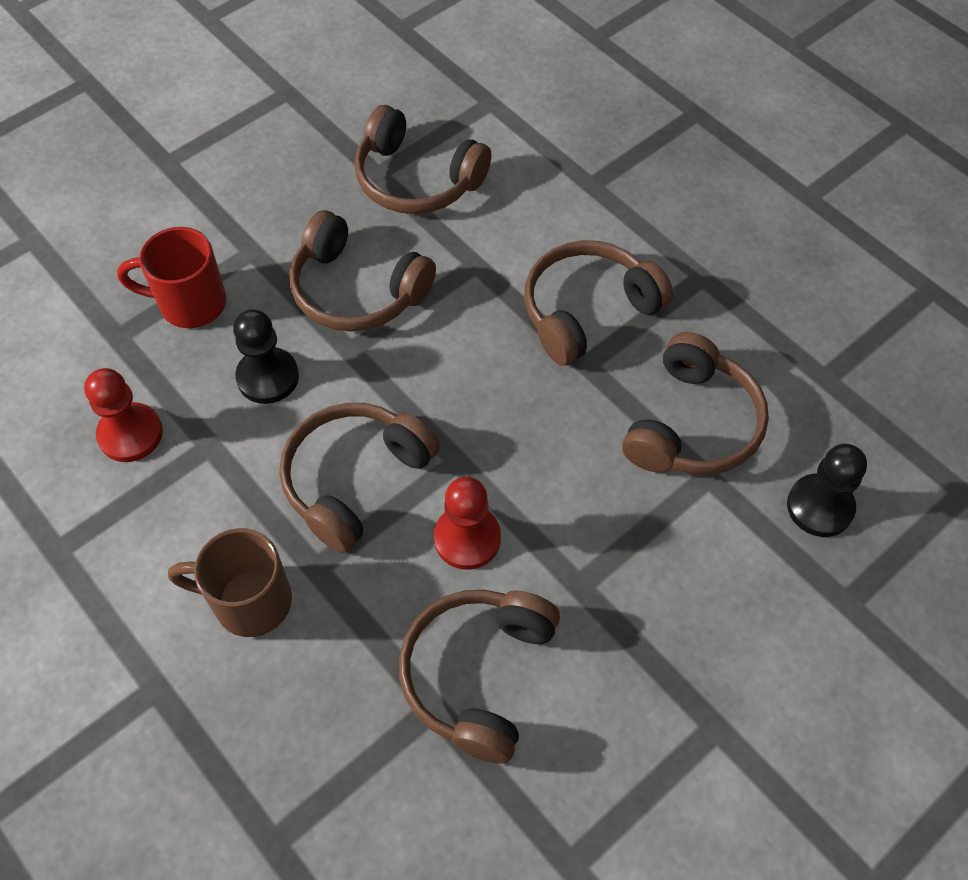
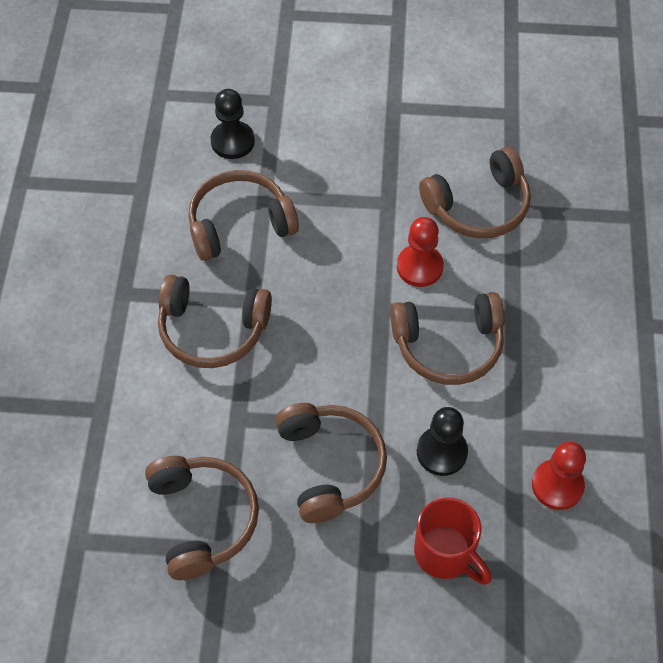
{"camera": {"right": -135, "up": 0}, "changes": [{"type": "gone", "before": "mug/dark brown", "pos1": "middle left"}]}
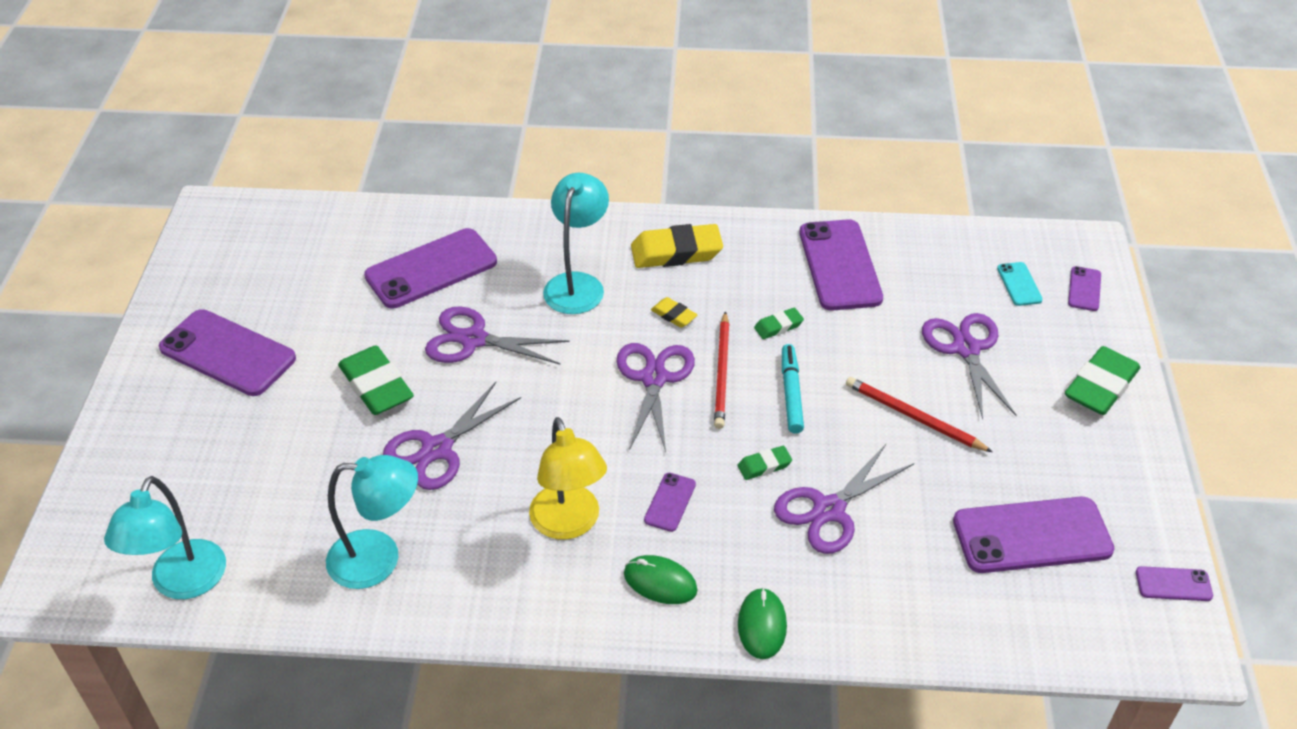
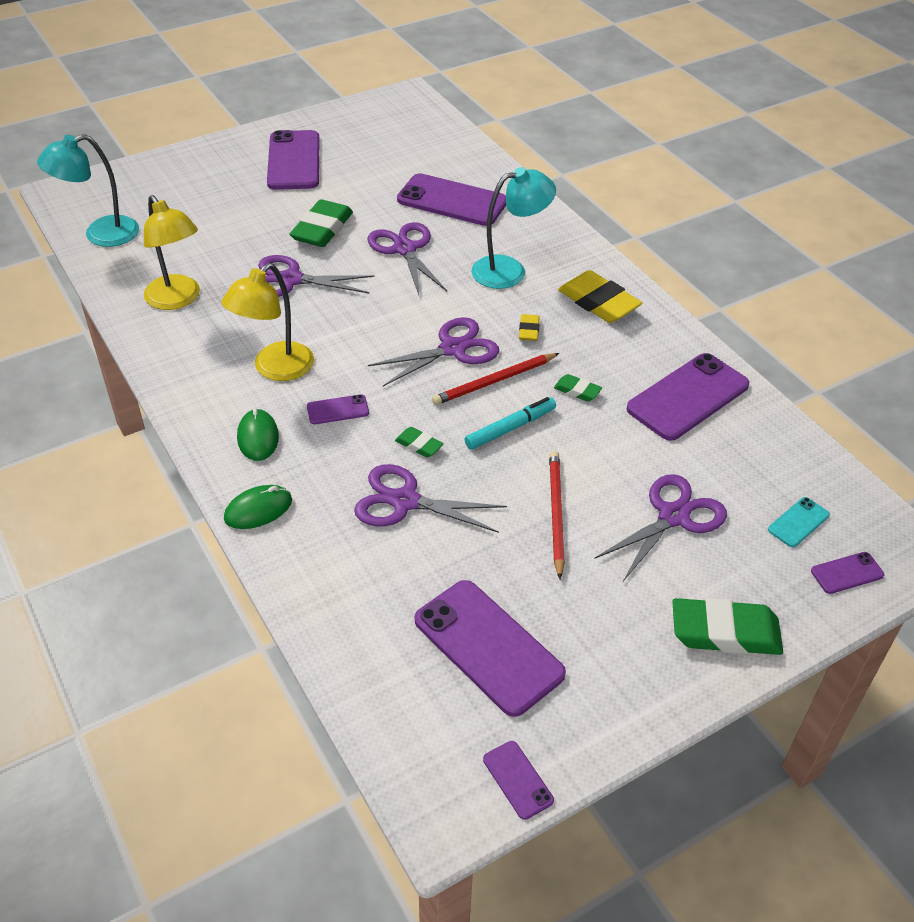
{"camera": {"right": 55, "up": 0}, "changes": [{"type": "repainted", "before": "lamp/aqua (no. 2 from left)", "after": "lamp/yellow (no. 1 from left)", "pos1": "bottom left", "pos2": "top left"}]}
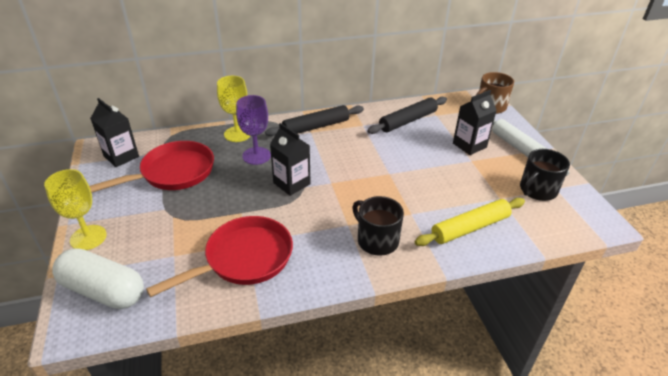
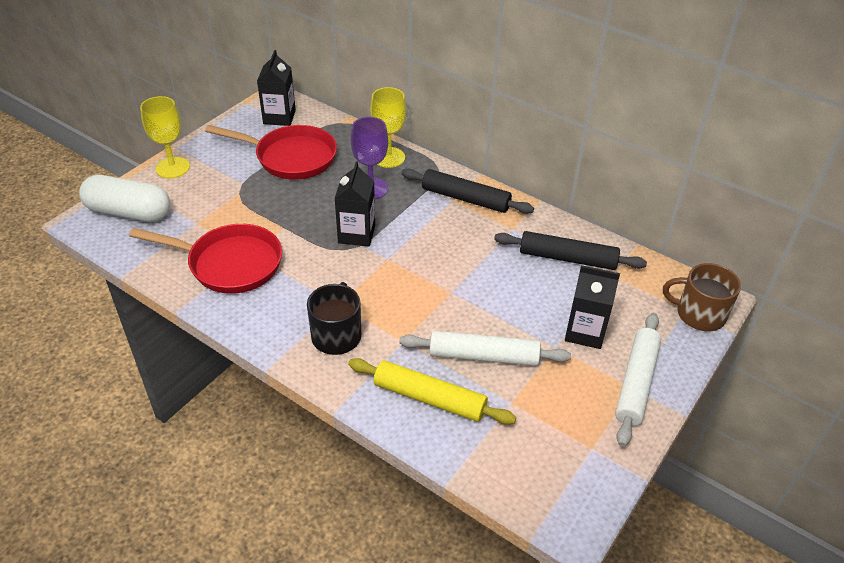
{"camera": {"right": 50, "up": 5}, "changes": [{"type": "rotated", "before": "pill/snow-white", "pos1": "bottom left", "pos2": "middle left", "turn": -60}, {"type": "gone", "before": "mug/black (no. 2 from left)", "pos1": "middle right"}, {"type": "new", "after": "pastry roller/snow-white (no. 1 from left)", "pos2": "centre"}]}
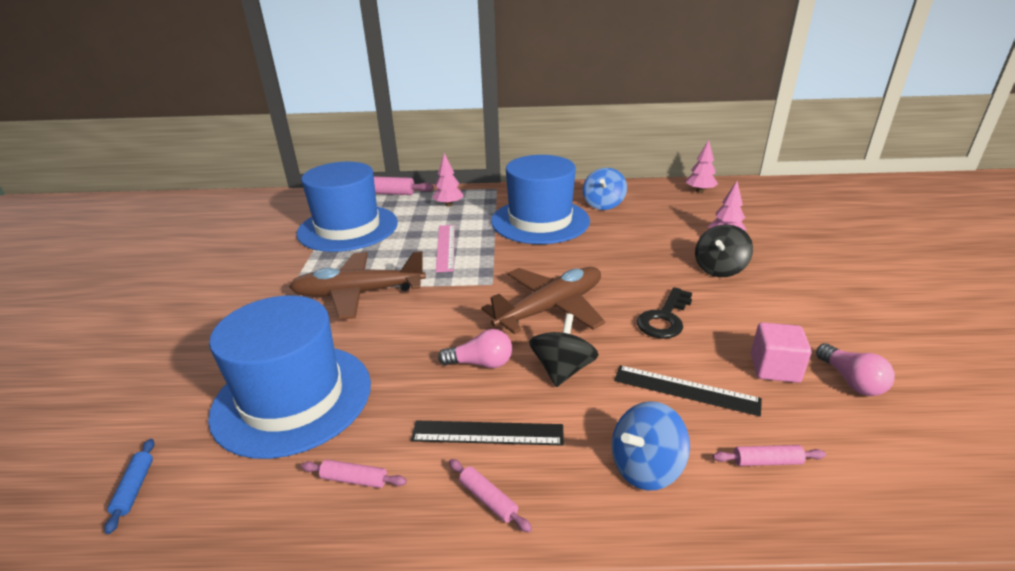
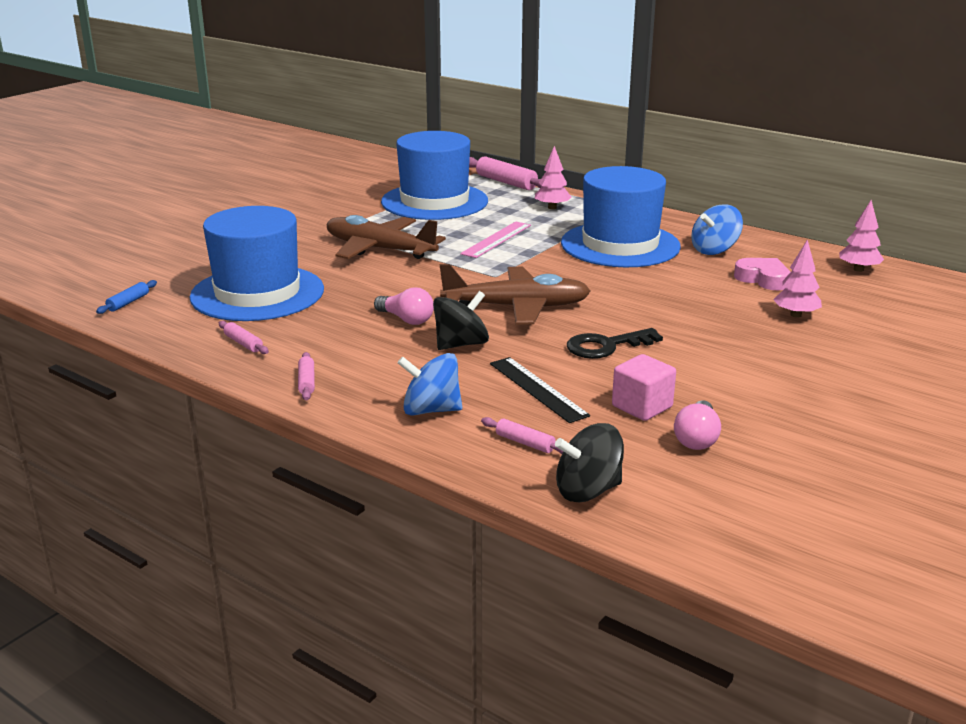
{"camera": {"right": 35, "up": -5}, "changes": [{"type": "gone", "before": "straightedge/black (no. 1 from left)", "pos1": "bottom centre"}, {"type": "shifted", "before": "spinning top/black (no. 2 from left)", "pos1": "middle right", "pos2": "centre"}, {"type": "new", "after": "love heart/pink", "pos2": "middle right"}]}
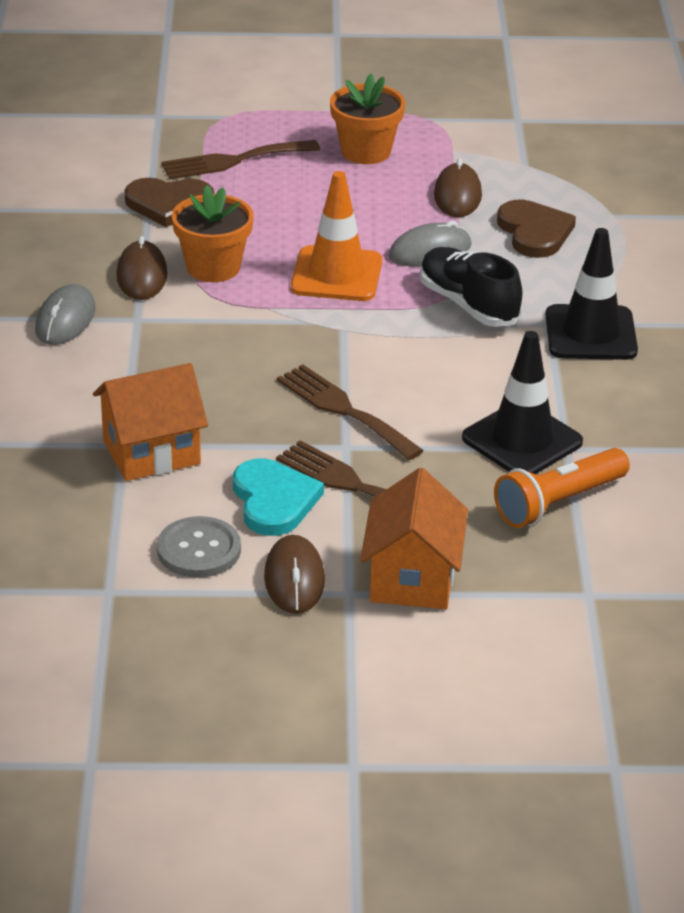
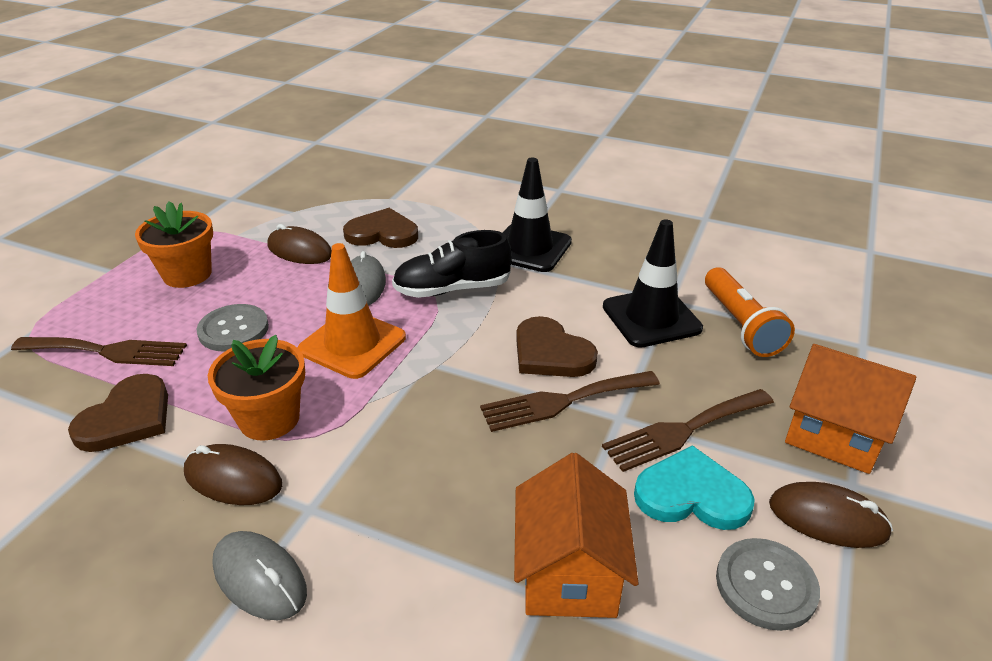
{"camera": {"right": -65, "up": 0}, "changes": [{"type": "rotated", "before": "table fork/dark brown (no. 1 from left)", "pos1": "top centre", "pos2": "middle left", "turn": -90}, {"type": "new", "after": "sewing button/gray (no. 1 from left)", "pos2": "middle left"}, {"type": "new", "after": "love heart/dark brown (no. 3 from left)", "pos2": "centre"}]}
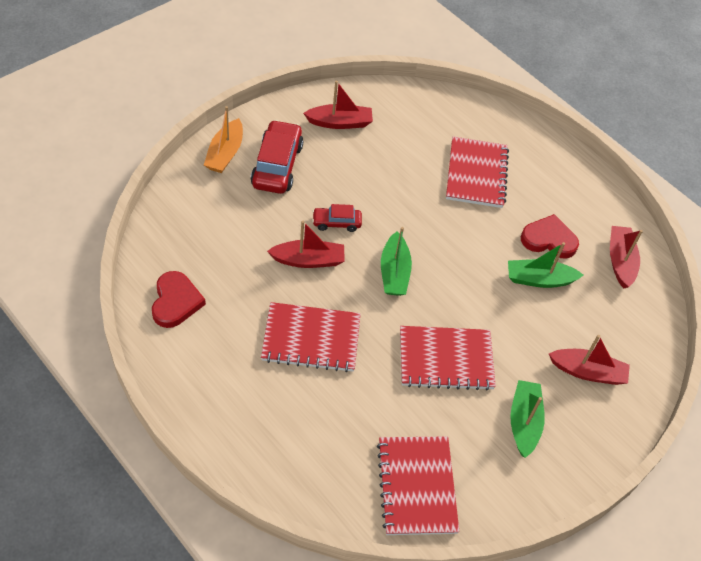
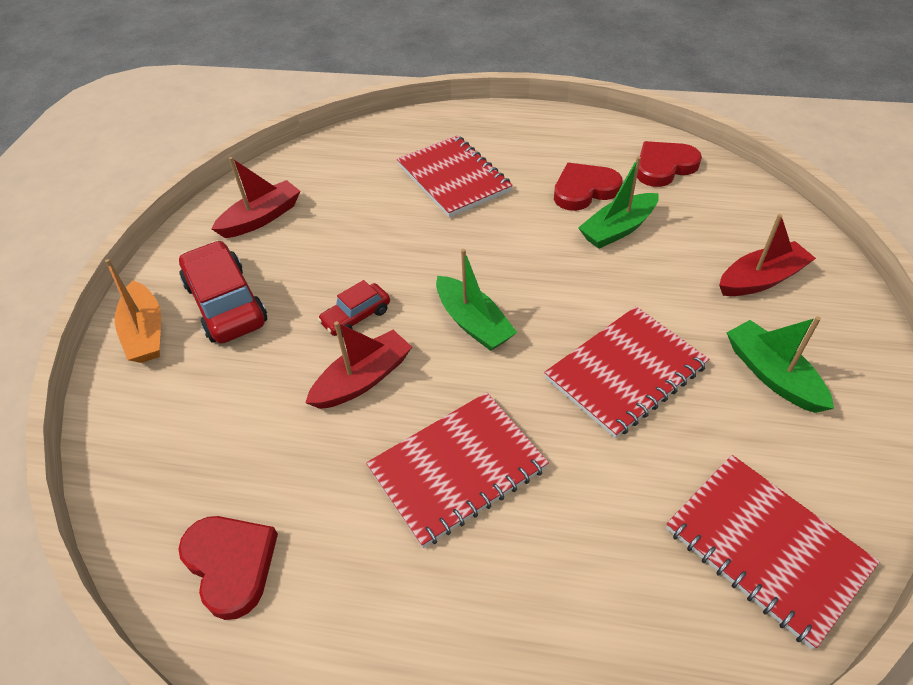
{"camera": {"right": -30, "up": -5}, "changes": [{"type": "swapped", "before": "sailboat/crimson (no. 4 from left)", "after": "love heart/crimson (no. 3 from left)", "pos1": "middle right", "pos2": "top right"}]}
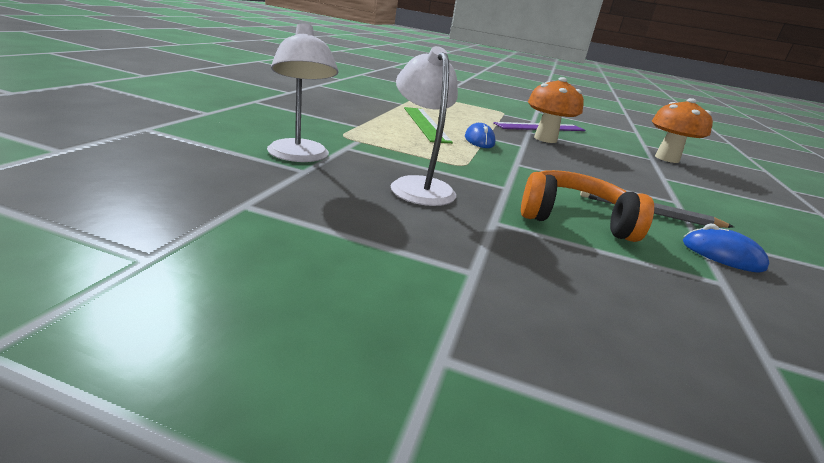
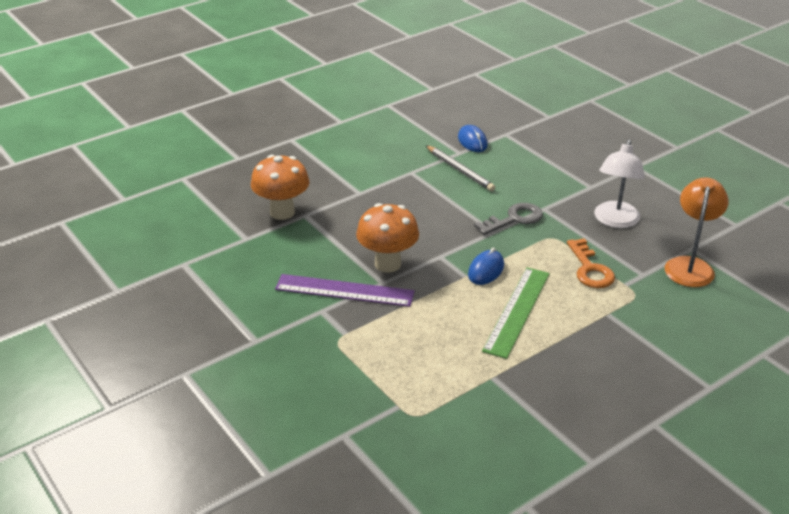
{"camera": {"right": -140, "up": 10}, "changes": [{"type": "repainted", "before": "lamp/snow-white (no. 1 from left)", "after": "lamp/bright orange", "pos1": "top centre", "pos2": "middle right"}, {"type": "gone", "before": "over-ear headphones/bright orange", "pos1": "middle right"}, {"type": "new", "after": "key/gray", "pos2": "centre"}, {"type": "new", "after": "key/bright orange", "pos2": "middle right"}]}
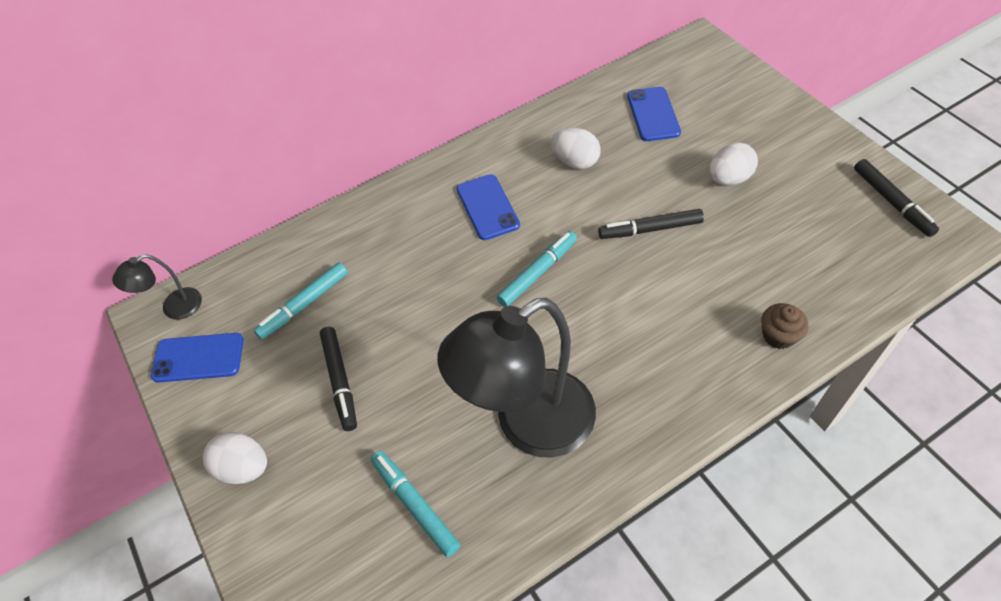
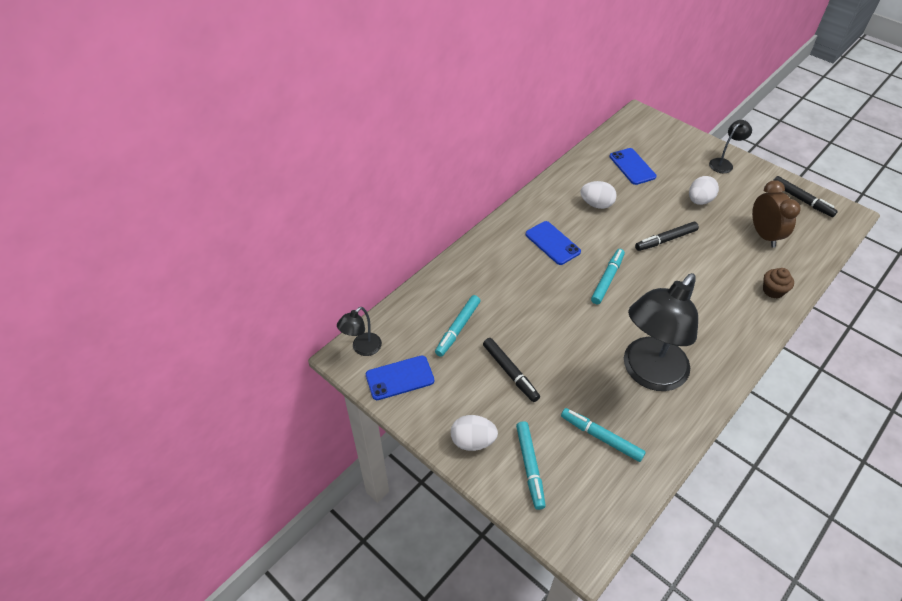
{"camera": {"right": -20, "up": -5}, "changes": [{"type": "new", "after": "marker/aqua (no. 2 from left)", "pos2": "bottom centre"}, {"type": "new", "after": "lamp/black (no. 3 from left)", "pos2": "top right"}, {"type": "new", "after": "bedside clock/dark brown", "pos2": "middle right"}]}
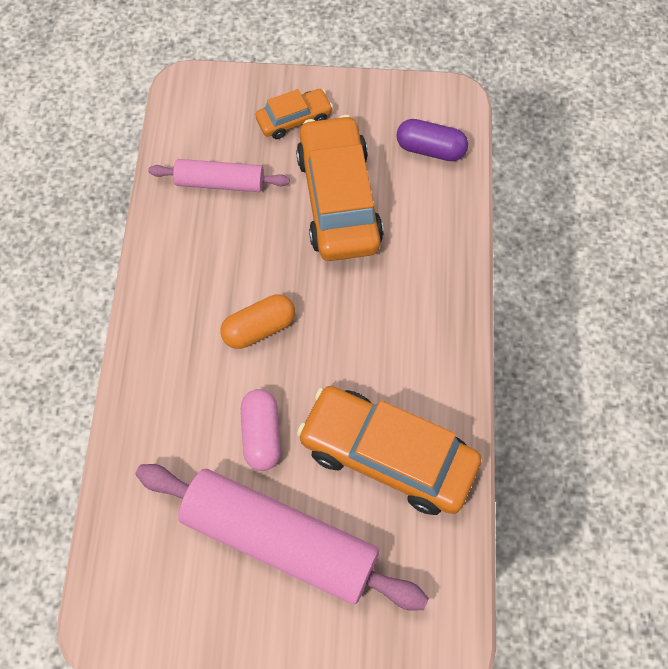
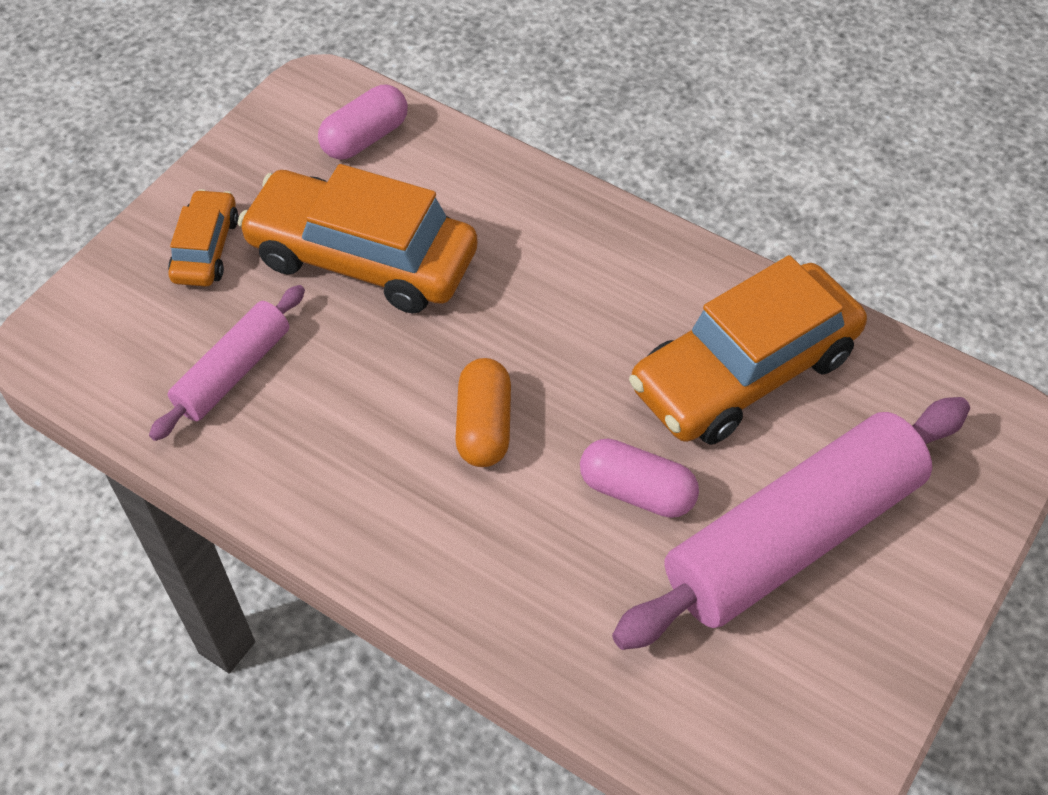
{"camera": {"right": -60, "up": -10}, "changes": [{"type": "repainted", "before": "pill/royal purple", "after": "pill/pink (no. 1 from left)", "pos1": "top centre", "pos2": "top centre"}]}
